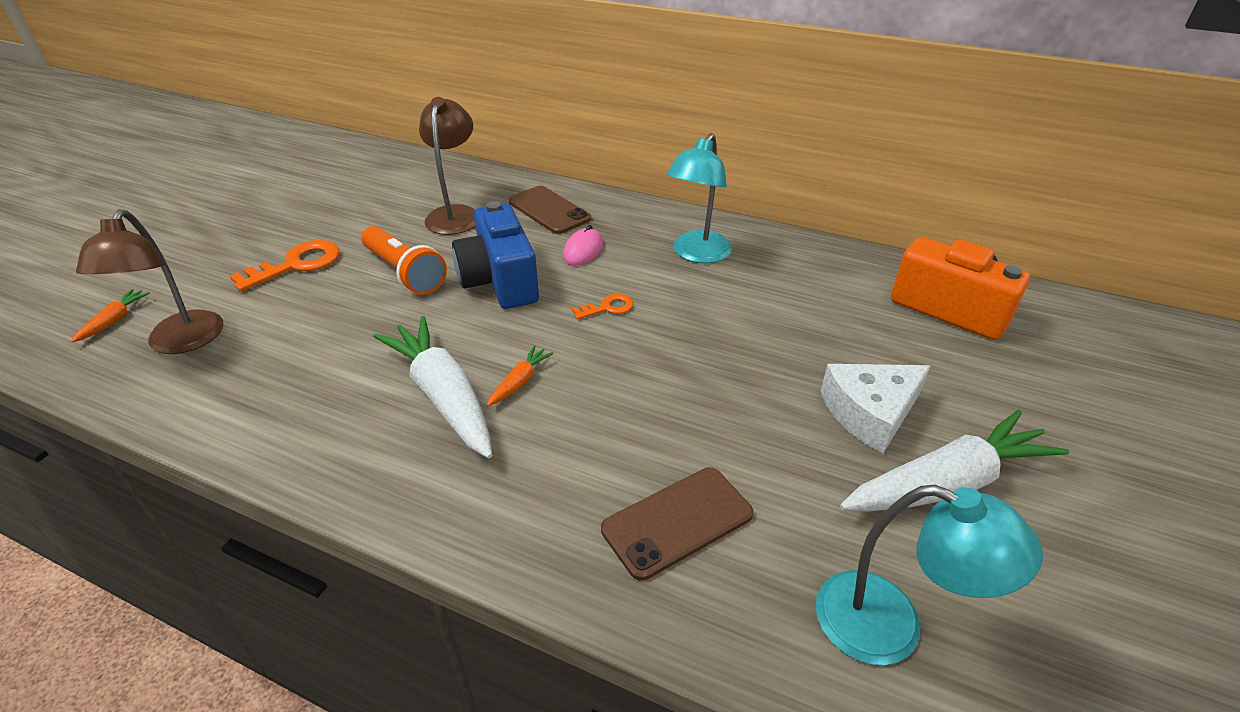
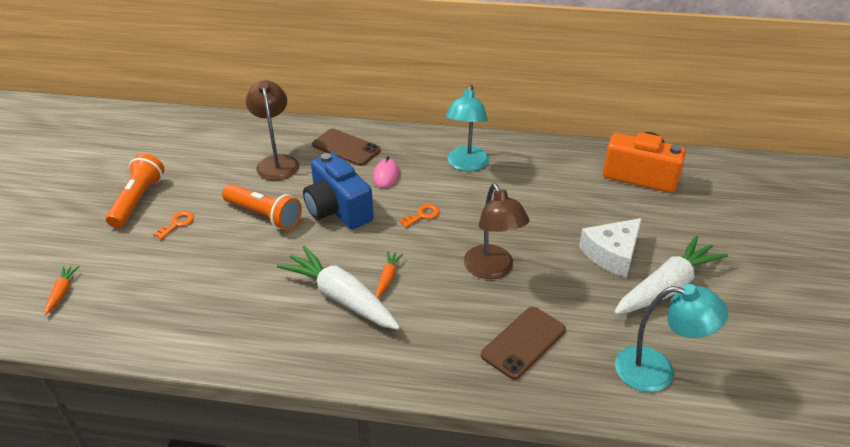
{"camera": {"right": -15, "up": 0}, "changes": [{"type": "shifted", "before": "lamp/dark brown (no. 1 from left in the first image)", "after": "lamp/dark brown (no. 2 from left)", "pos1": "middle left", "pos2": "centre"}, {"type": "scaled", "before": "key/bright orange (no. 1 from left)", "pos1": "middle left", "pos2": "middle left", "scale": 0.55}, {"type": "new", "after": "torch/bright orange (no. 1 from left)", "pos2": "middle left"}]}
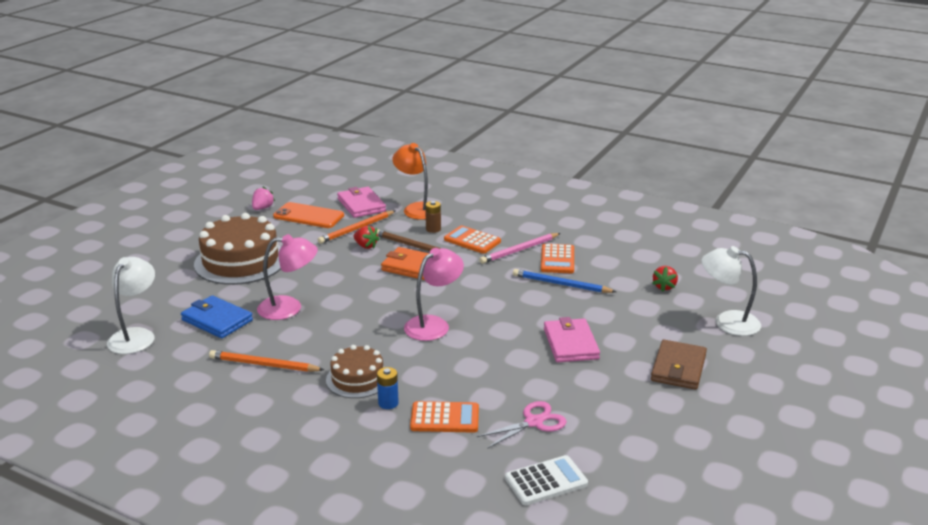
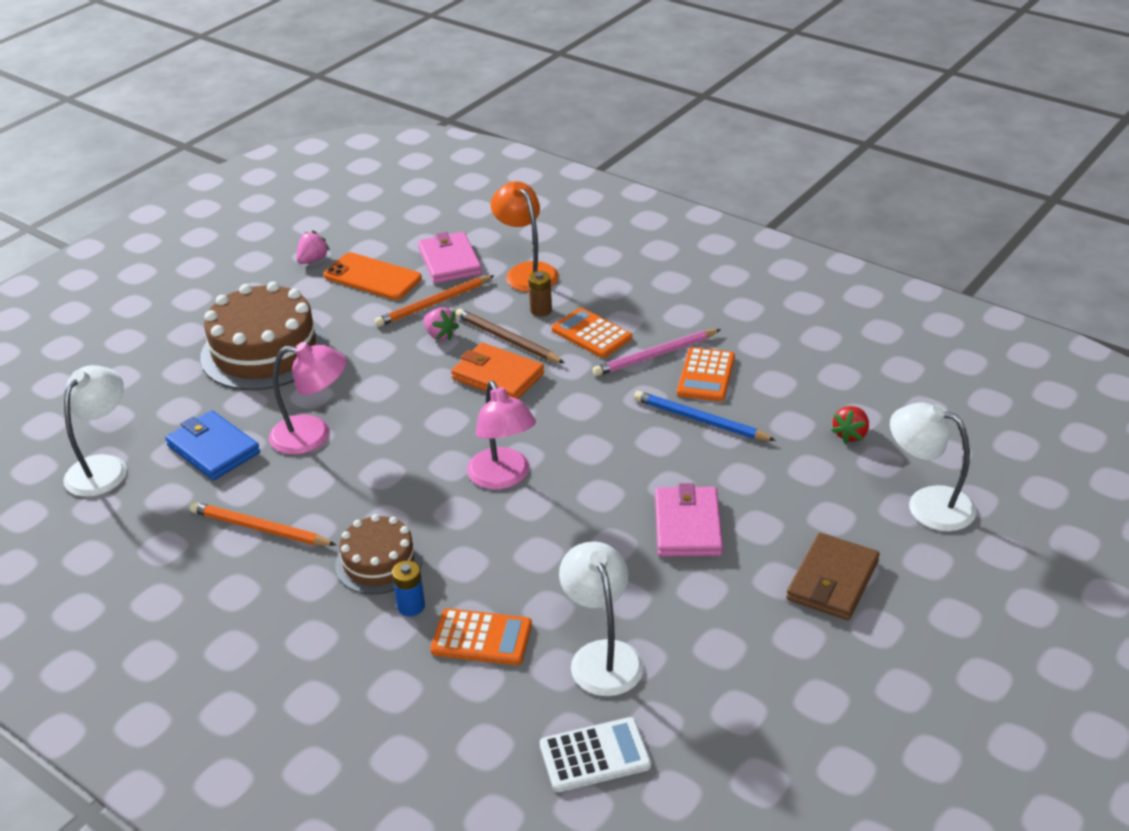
{"camera": {"right": 10, "up": 10}, "changes": [{"type": "repainted", "before": "strawberry/crimson (no. 1 from left)", "after": "strawberry/pink (no. 2 from left)", "pos1": "centre", "pos2": "centre"}, {"type": "rotated", "before": "lamp/pink (no. 2 from left)", "pos1": "centre", "pos2": "centre", "turn": 105}, {"type": "swapped", "before": "pair of scissors/pink", "after": "lamp/snow-white (no. 2 from left)", "pos1": "bottom centre", "pos2": "bottom centre"}]}
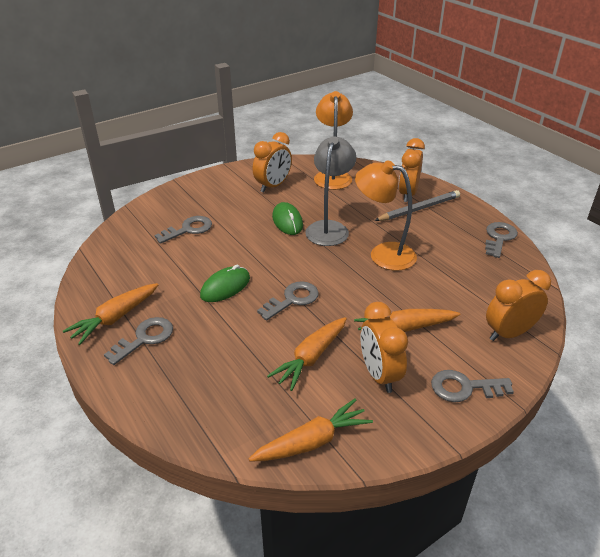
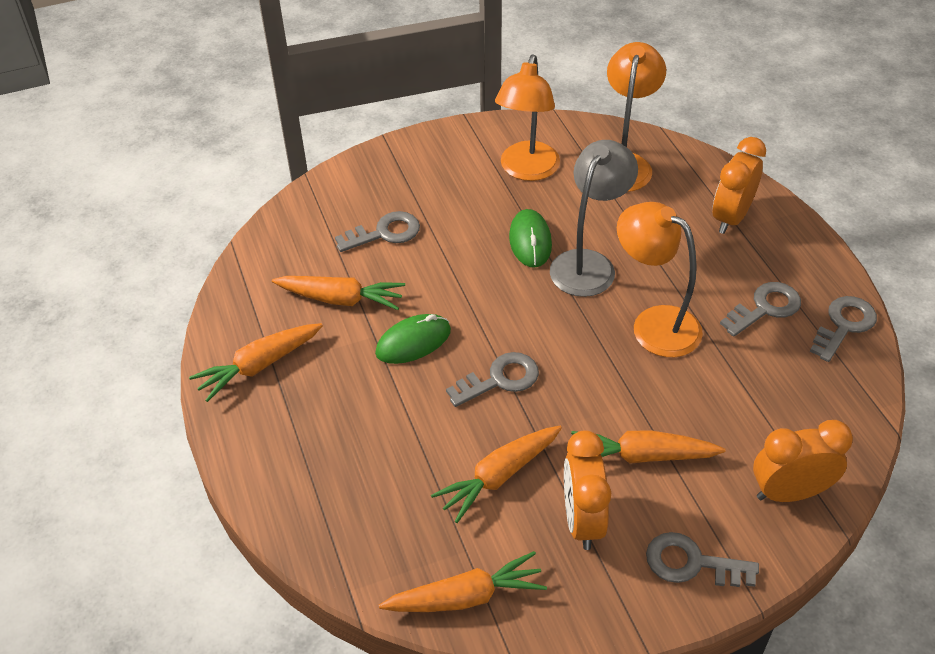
{"camera": {"right": 15, "up": 10}, "changes": [{"type": "shifted", "before": "key/gray (no. 1 from left in the first image)", "after": "key/gray (no. 4 from left)", "pos1": "middle left", "pos2": "middle right"}, {"type": "swapped", "before": "bedside clock/bright orange (no. 1 from left)", "after": "lamp/bright orange (no. 1 from left)", "pos1": "top centre", "pos2": "top centre"}, {"type": "gone", "before": "pencil/gray", "pos1": "middle right"}, {"type": "new", "after": "carrot/bright orange (no. 2 from left)", "pos2": "centre"}]}
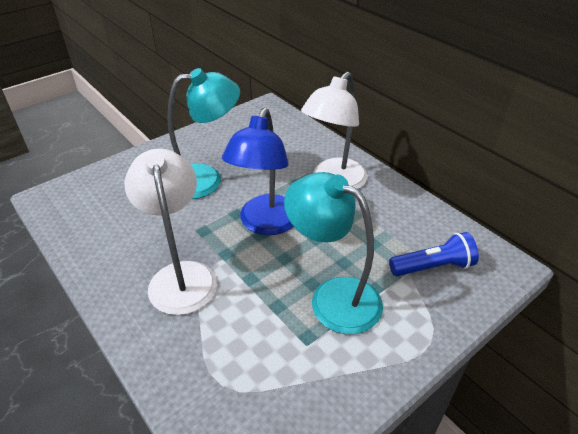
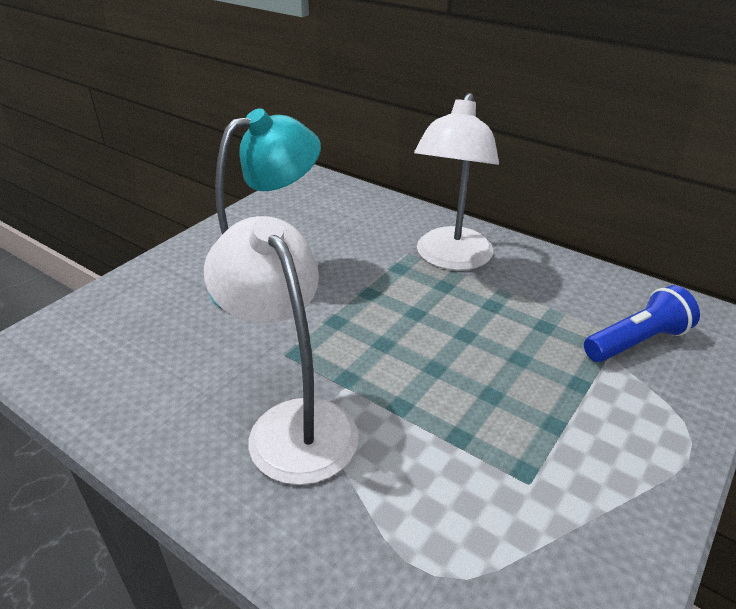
{"camera": {"right": -15, "up": -5}, "changes": [{"type": "gone", "before": "lamp/cobalt", "pos1": "centre"}, {"type": "gone", "before": "lamp/aqua (no. 2 from left)", "pos1": "centre"}]}
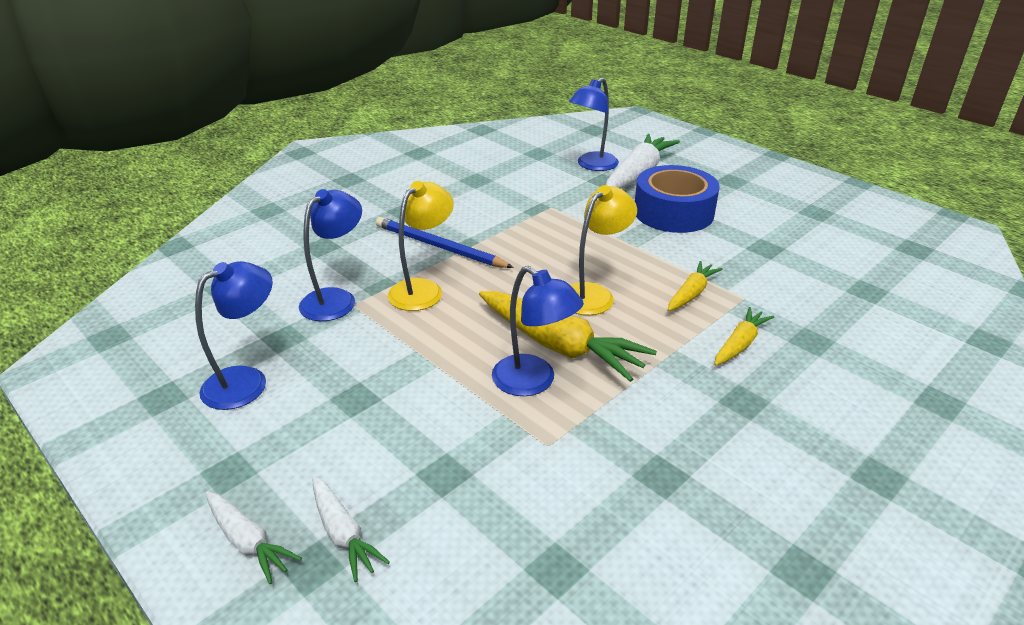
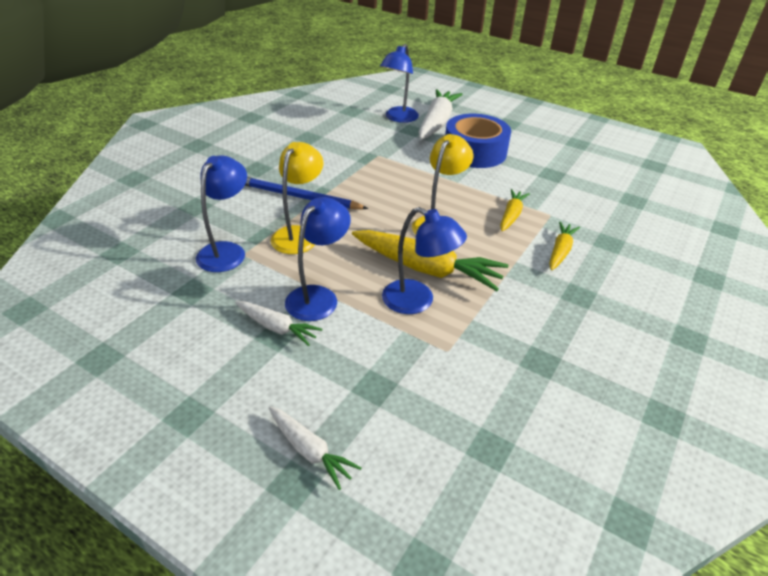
{"camera": {"right": -15, "up": 5}, "changes": [{"type": "shifted", "before": "lamp/cobalt (no. 1 from left in the first image)", "after": "lamp/cobalt (no. 2 from left)", "pos1": "middle left", "pos2": "centre"}, {"type": "shifted", "before": "carrot/snow-white (no. 1 from left)", "pos1": "bottom left", "pos2": "centre"}]}
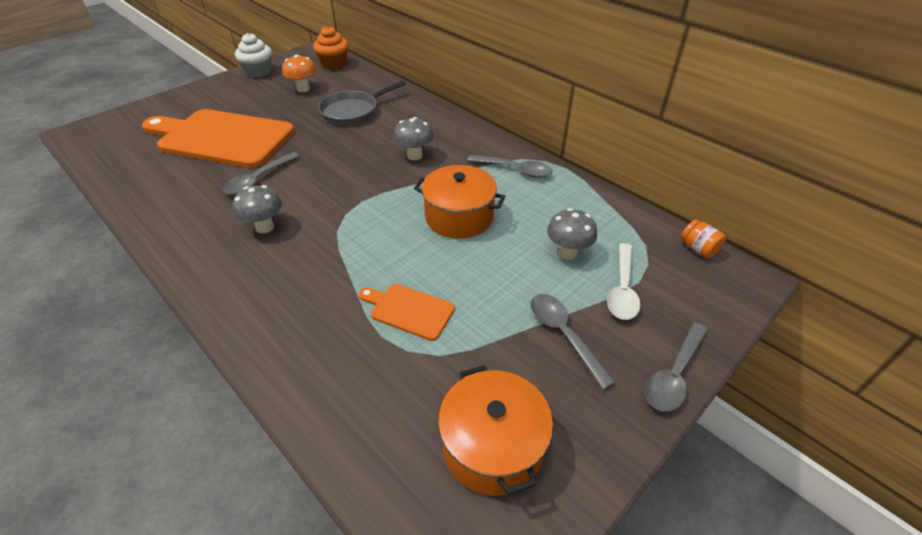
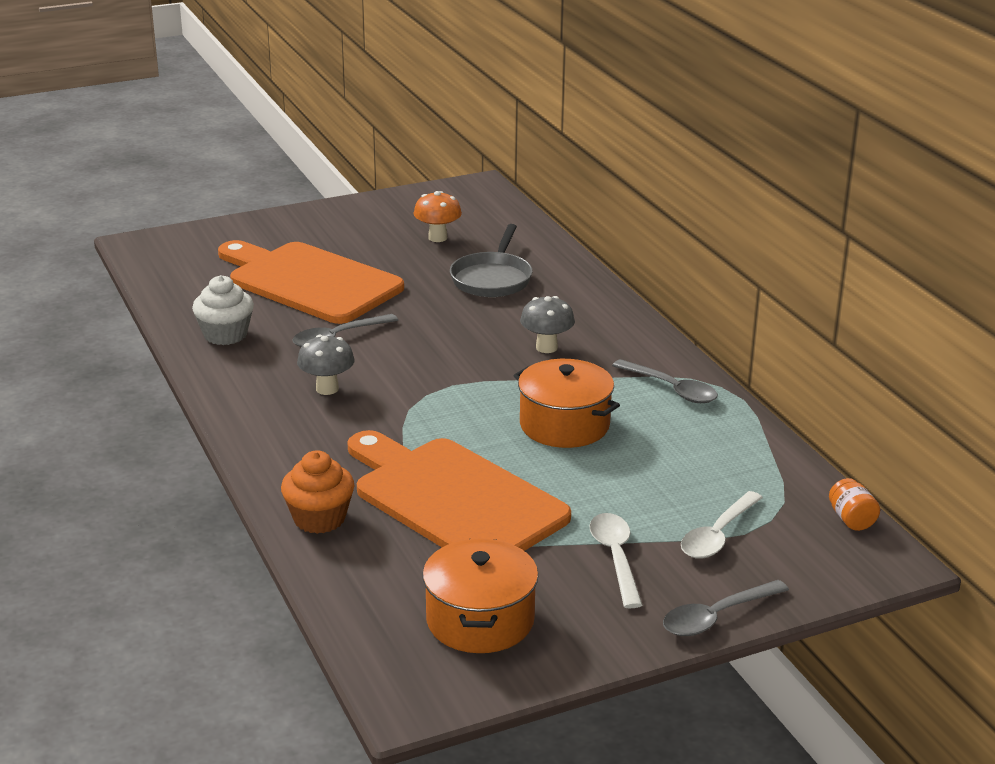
{"camera": {"right": 20, "up": -15}, "changes": [{"type": "shifted", "before": "cupcake/snow-white", "pos1": "top left", "pos2": "middle left"}, {"type": "shifted", "before": "cupcake/bright orange", "pos1": "top centre", "pos2": "middle left"}, {"type": "rotated", "before": "pan/gray", "pos1": "top centre", "pos2": "centre", "turn": -60}, {"type": "scaled", "before": "cutting board/bright orange (no. 2 from left)", "pos1": "centre", "pos2": "centre", "scale": 2.22}, {"type": "repainted", "before": "spoon/gray (no. 3 from left)", "after": "spoon/snow-white (no. 1 from left)", "pos1": "centre", "pos2": "bottom centre"}, {"type": "gone", "before": "toadstool/gray (no. 3 from left)", "pos1": "centre"}]}
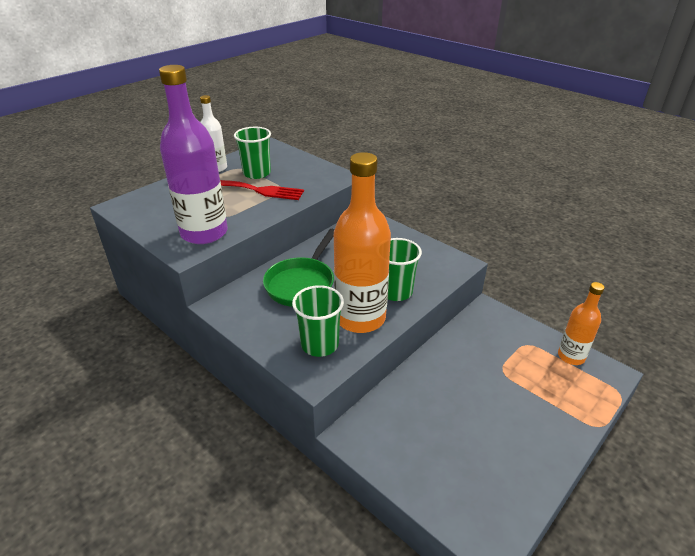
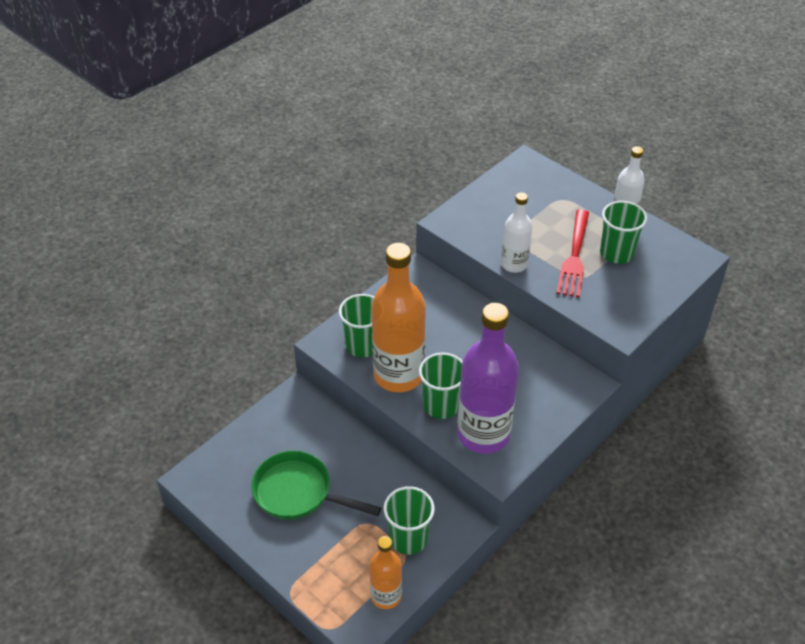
{"camera": {"right": 90, "up": 10}, "changes": [{"type": "shifted", "before": "flask/royal purple", "pos1": "top left", "pos2": "centre"}, {"type": "shifted", "before": "pan/green", "pos1": "centre", "pos2": "bottom centre"}, {"type": "new", "after": "cup/green (no. 2 from left)", "pos2": "bottom centre"}, {"type": "new", "after": "flask/snow-white (no. 1 from left)", "pos2": "centre"}]}
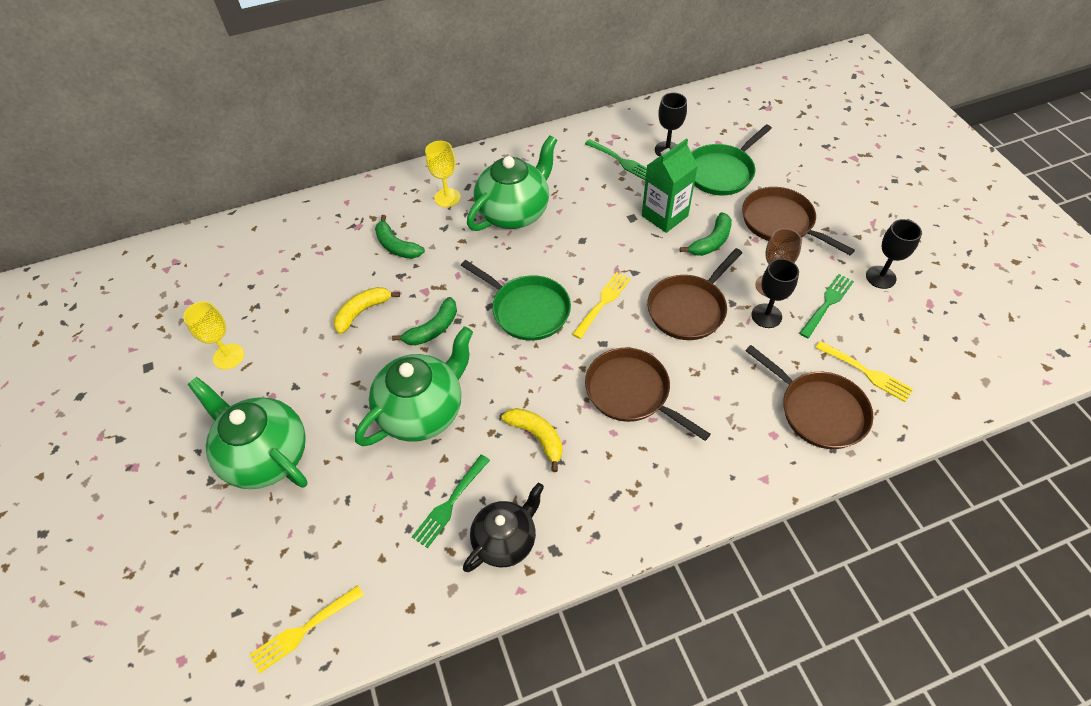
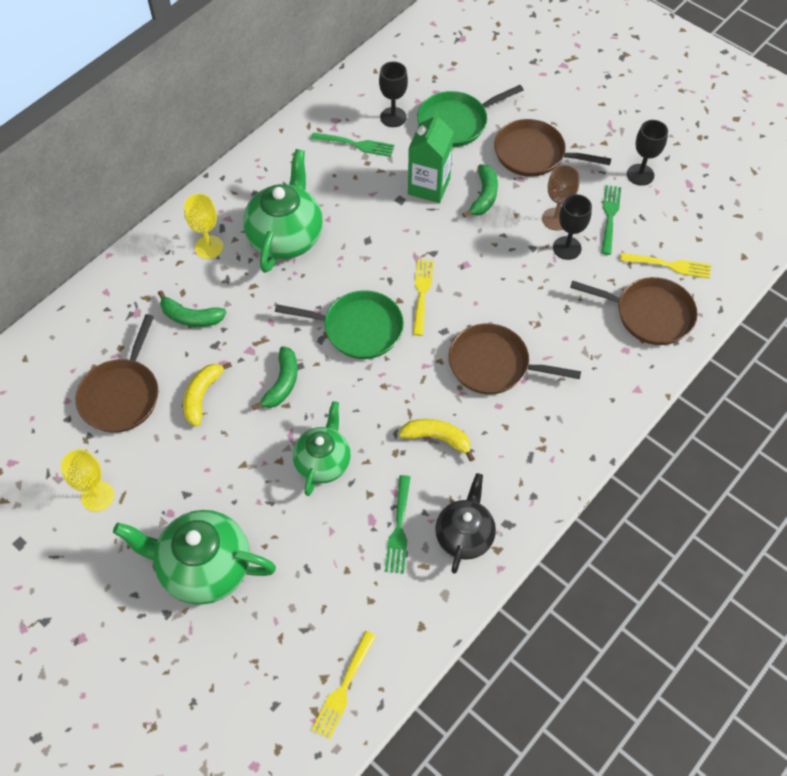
{"camera": {"right": -30, "up": 5}, "changes": [{"type": "scaled", "before": "china teapot/green (no. 2 from left in the first image)", "pos1": "centre", "pos2": "centre", "scale": 0.65}, {"type": "shifted", "before": "pan/dark brown (no. 2 from left in the first image)", "after": "pan/dark brown (no. 1 from left)", "pos1": "centre", "pos2": "middle left"}, {"type": "rotated", "before": "pan/green (no. 2 from left)", "pos1": "top right", "pos2": "top centre", "turn": 45}]}
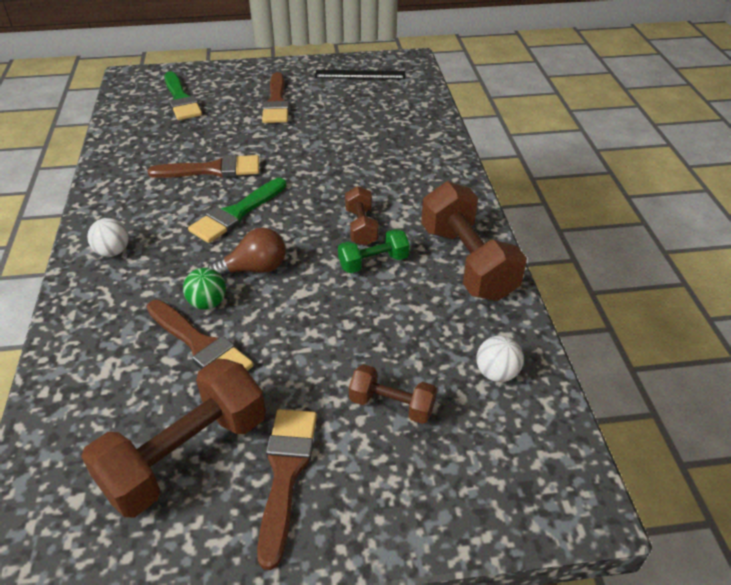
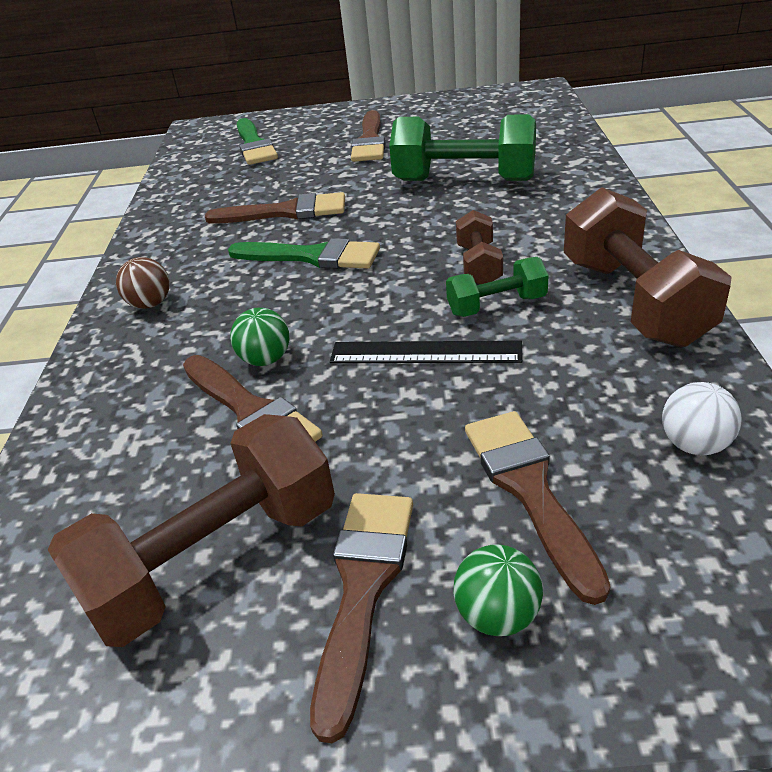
{"camera": {"right": 10, "up": -5}, "changes": [{"type": "repainted", "before": "play ball/snow-white (no. 1 from left)", "after": "play ball/dark brown", "pos1": "middle left", "pos2": "middle left"}, {"type": "rotated", "before": "paintbrush/green (no. 2 from left)", "pos1": "middle left", "pos2": "top centre", "turn": -120}, {"type": "gone", "before": "bulb/dark brown", "pos1": "centre"}, {"type": "shifted", "before": "straightedge/black", "pos1": "top centre", "pos2": "centre"}, {"type": "swapped", "before": "free weight/dark brown (no. 3 from left)", "after": "paintbrush/dark brown (no. 5 from left)", "pos1": "bottom centre", "pos2": "middle right"}, {"type": "new", "after": "free weight/green (no. 1 from left)", "pos2": "top centre"}, {"type": "new", "after": "play ball/green (no. 2 from left)", "pos2": "bottom centre"}]}
